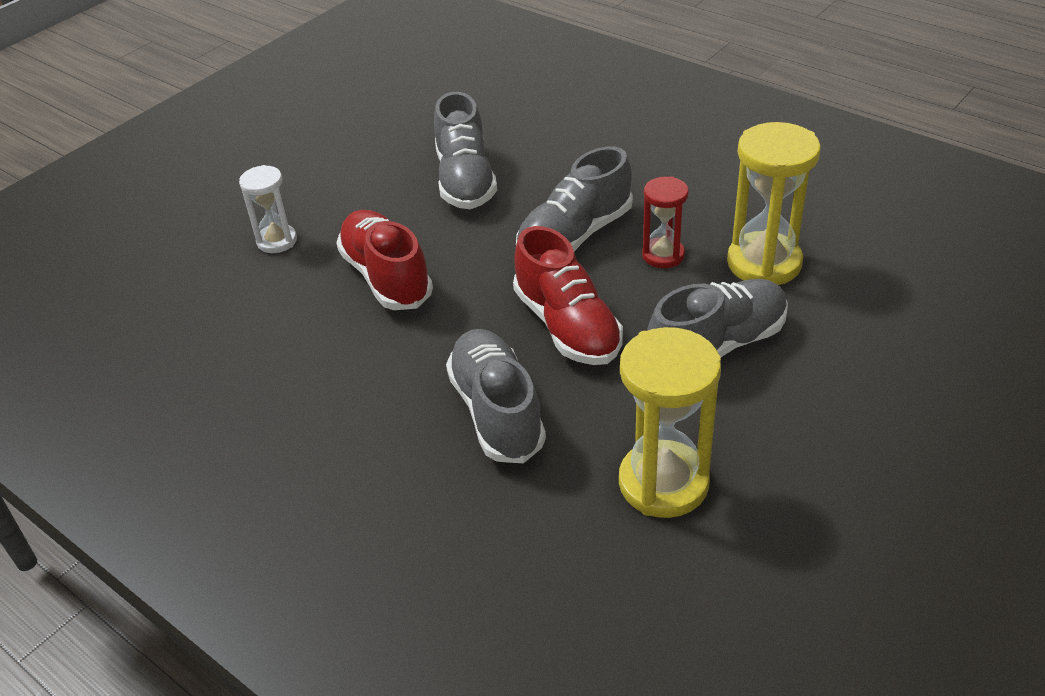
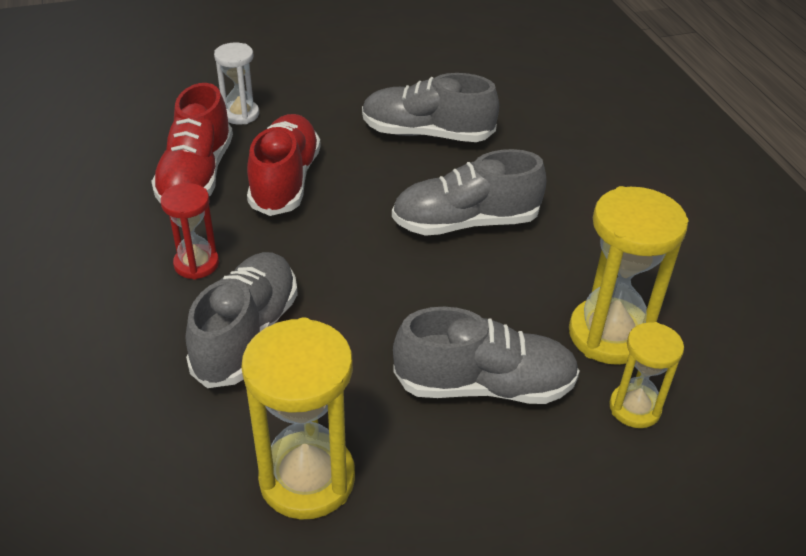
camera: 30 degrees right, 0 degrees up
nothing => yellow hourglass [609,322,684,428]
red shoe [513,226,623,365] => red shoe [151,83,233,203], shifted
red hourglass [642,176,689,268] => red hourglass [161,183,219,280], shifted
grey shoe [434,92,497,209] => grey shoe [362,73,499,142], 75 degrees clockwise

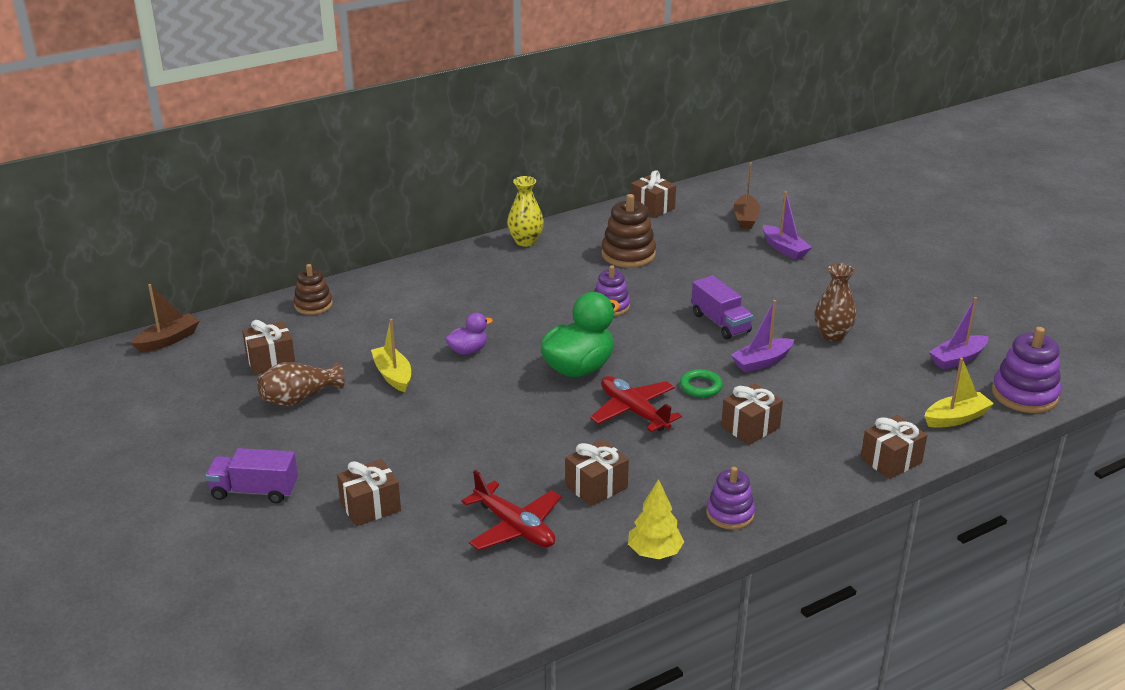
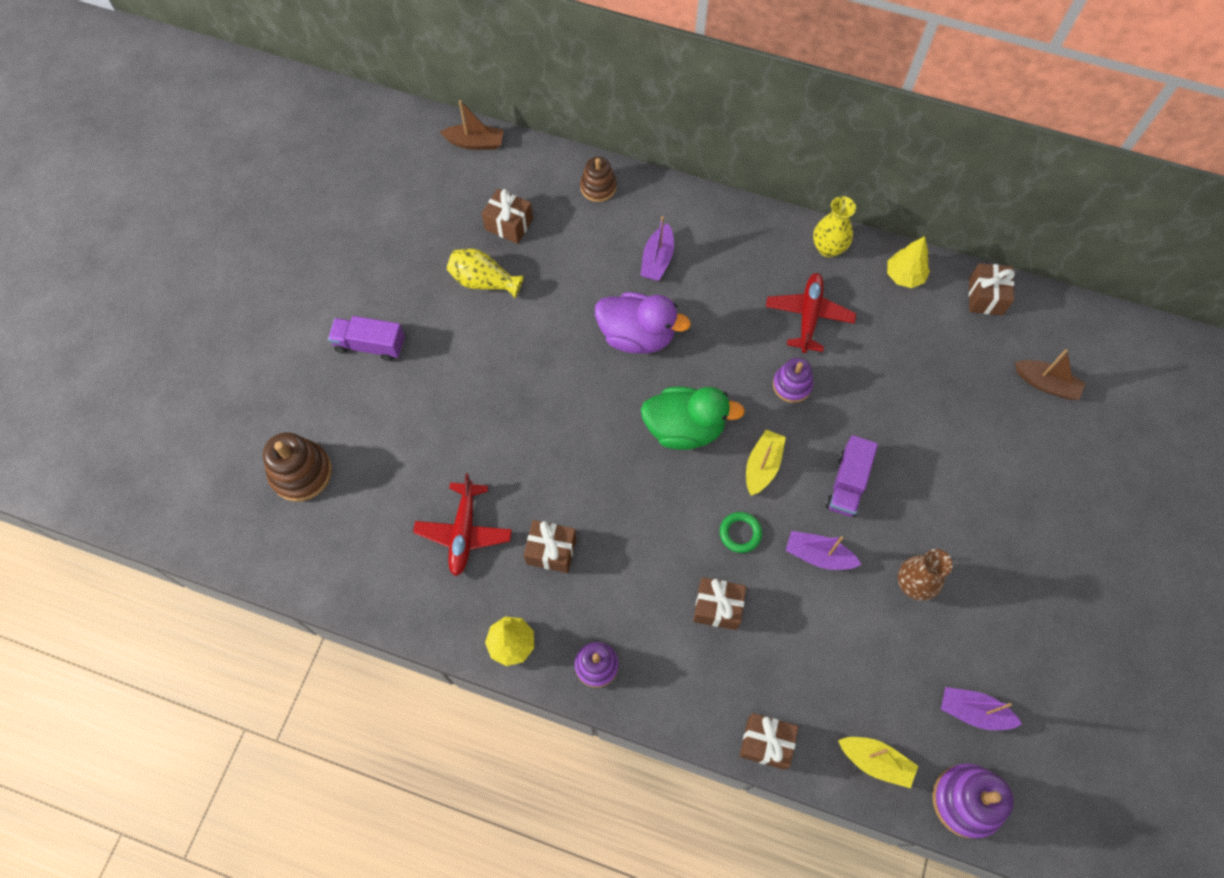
camera: 50 degrees right, 35 degrees up
brown gift [337,459,401,526] => nothing
nothing => yellow tree [887,236,930,288]
yellow boat [371,319,411,392] => yellow boat [746,430,786,496], shifted
red plane [590,376,682,432] => red plane [766,273,856,353], shifted
brown stacking toy [601,194,656,268] => brown stacking toy [263,432,332,502], shifted
purple boat [763,191,812,260] => purple boat [641,216,674,281], shifted
brown vase [257,362,345,406] => yellow vase [447,249,524,298]
purple truck [205,448,298,503] => purple truck [328,316,405,361], 45 degrees counterclockwise
brown boat [734,162,760,229] => brown boat [1015,349,1086,400], 120 degrees counterclockwise
purple duck [445,312,493,355] => purple duck [595,292,691,354], x1.90

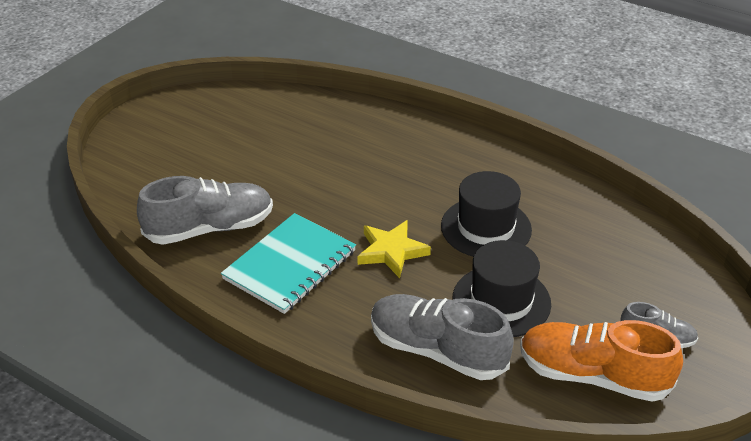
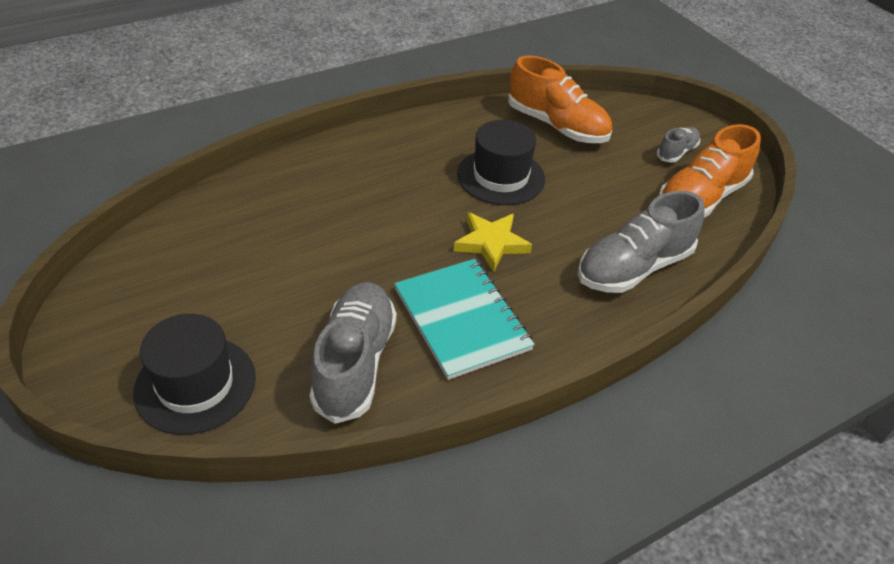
camera: 65 degrees left, 5 degrees up
nothing => orange shoe [508,55,612,143]
black hat [453,240,551,337] => black hat [133,314,256,435], shifted

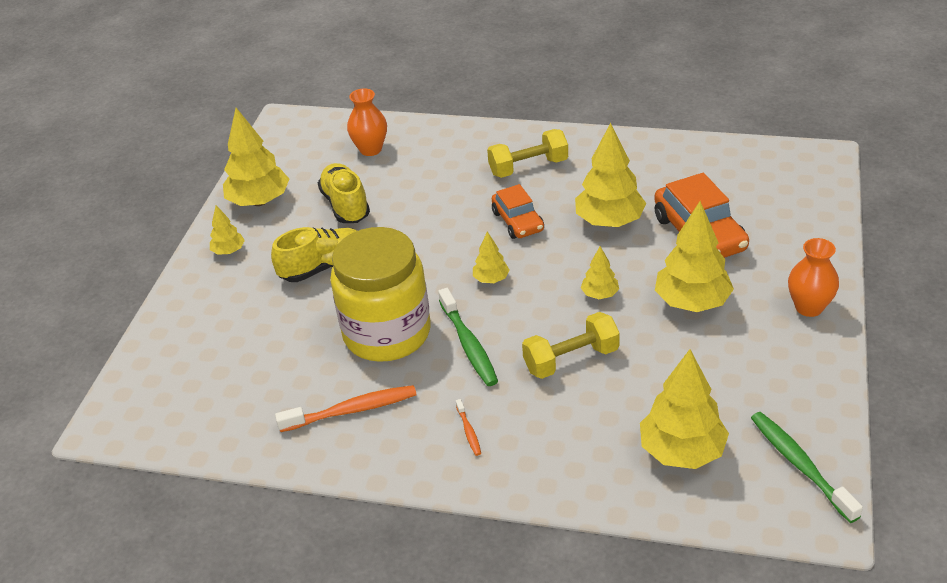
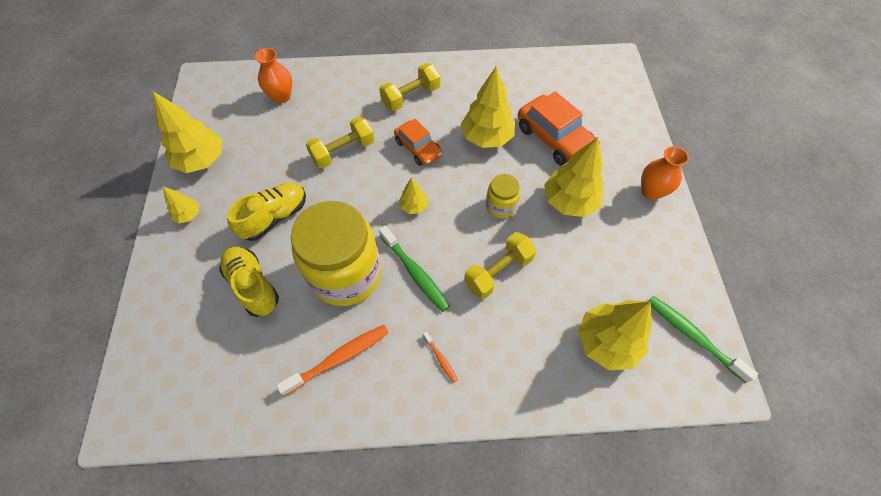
camera: 20 degrees left, 20 degrees up
nothing => yellow dumbbell [306,117,375,169]
yellow shoe [318,163,370,223] => yellow shoe [219,247,279,317], shifted
yellow tree [581,246,619,299] => yellow jar [486,174,520,218]

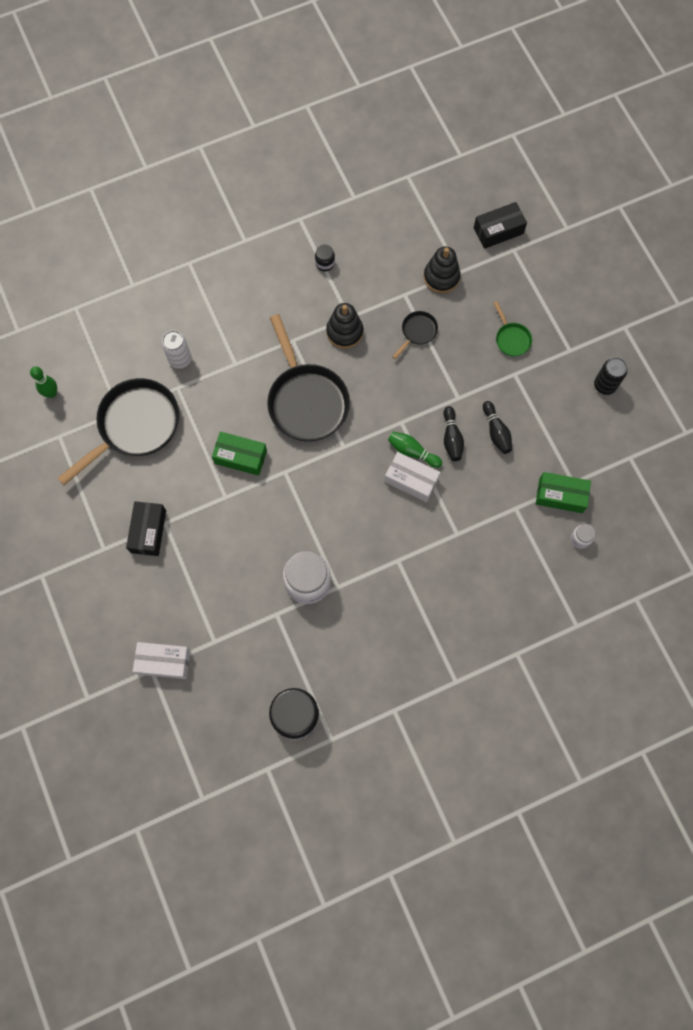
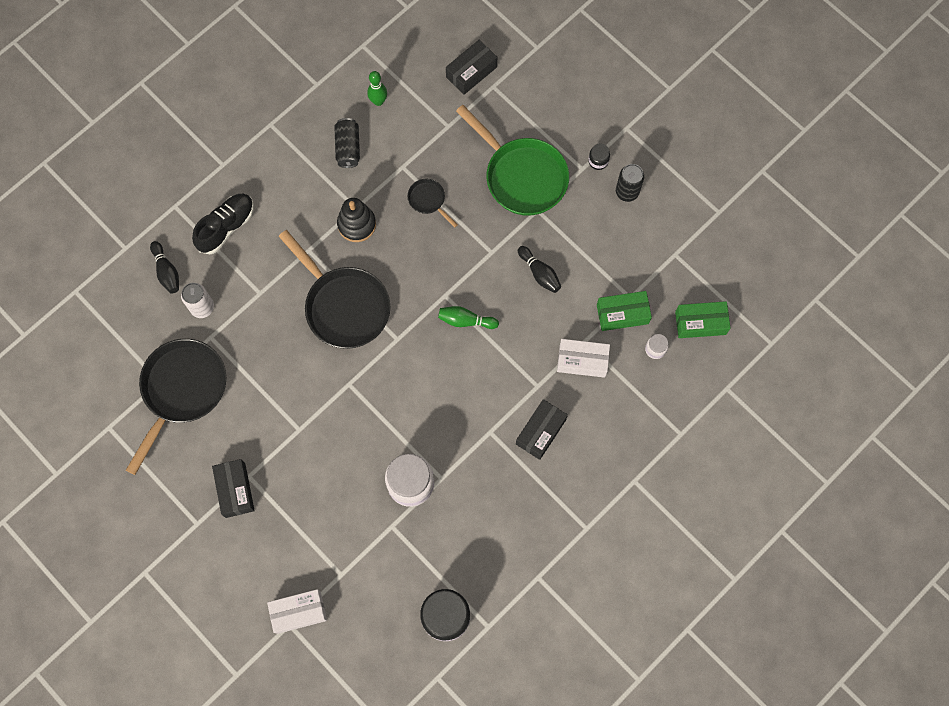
camera: 20 degrees left, 0 degrees up
black stacking toy [424,246,461,293] => nothing
nothing => black shoe [192,194,254,254]
nothing => black can [334,118,360,168]
nothing => black box [516,399,568,460]
green bowling pin [30,367,57,398] => green bowling pin [367,71,387,106], shifted
green box [212,432,267,476] => green box [675,301,730,338], shifted
black jar [315,244,335,271] => black jar [588,143,610,170], shifted
white box [384,452,440,502] => white box [557,339,610,378], shifted
black bowling pin [444,406,464,461] => black bowling pin [150,241,179,293], shifted
black pan [392,311,438,359] => black pan [408,179,458,228], 60 degrees counterclockwise
green pan [494,301,532,357] => green pan [456,105,569,216], x2.21

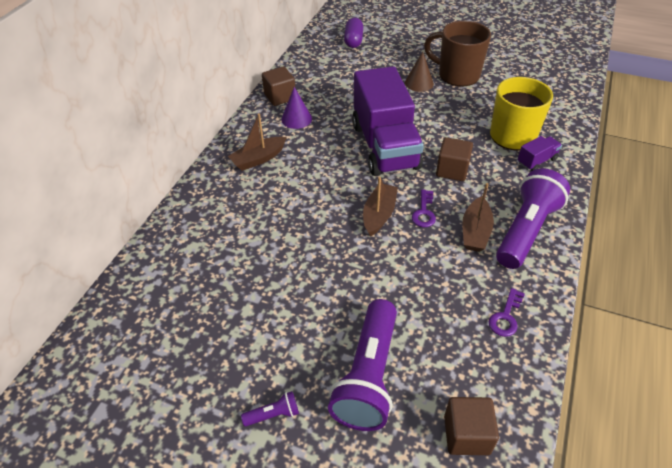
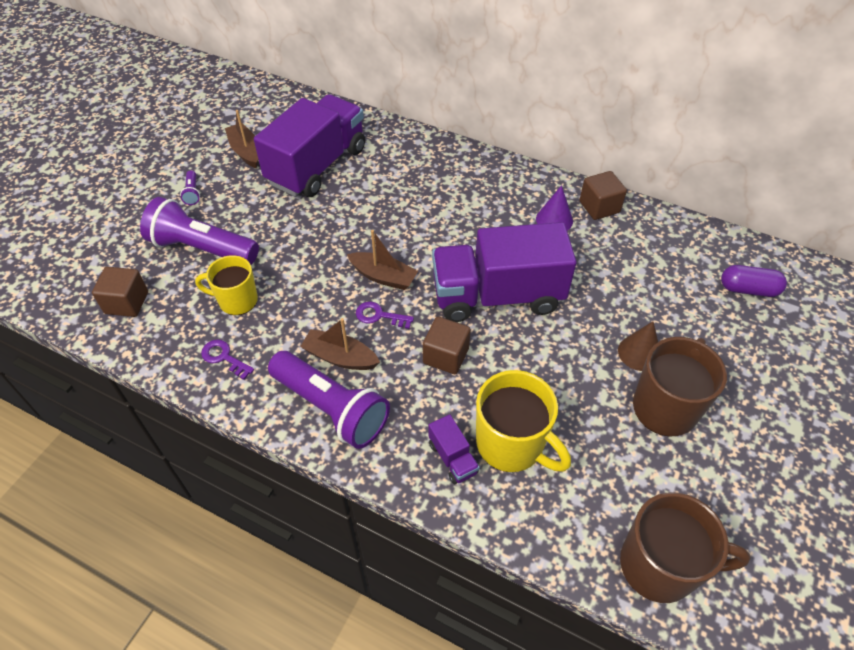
camera: 95 degrees right, 5 degrees up
nothing => yellow mug [195,255,258,315]
nothing => purple truck [254,94,365,197]
nothing => brown mug [620,492,751,603]
brown boat [228,113,287,171] => brown boat [225,110,259,168], shifted

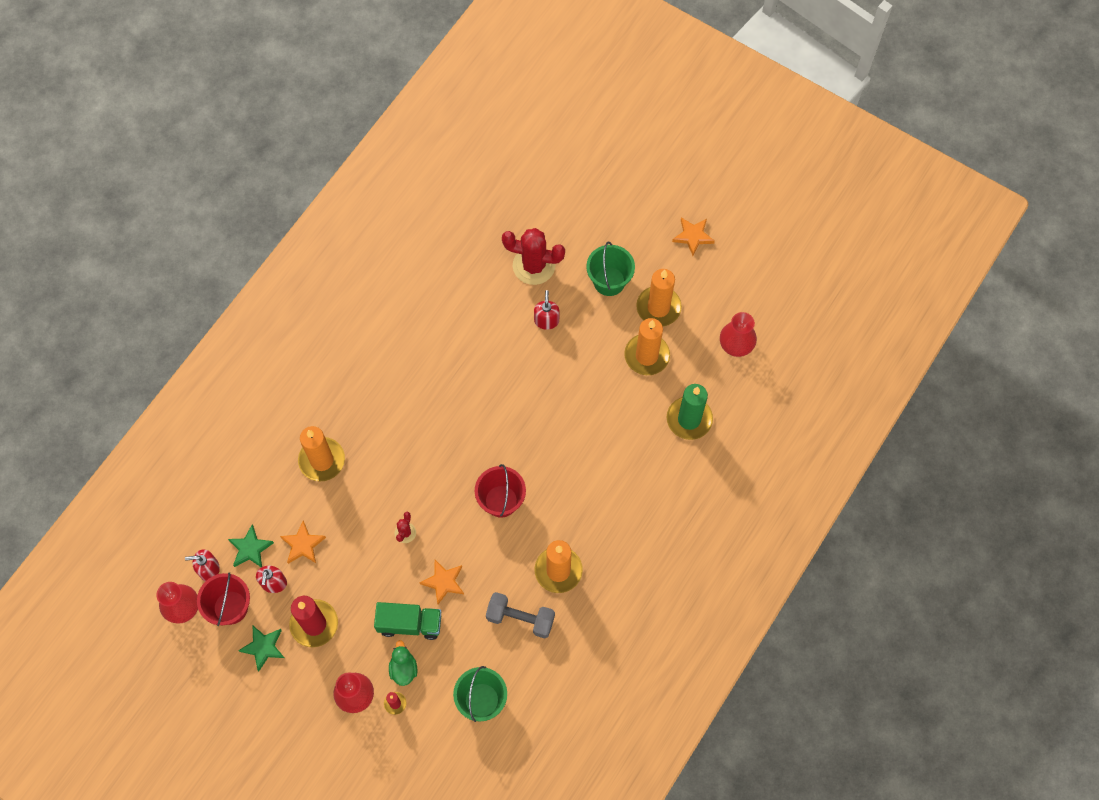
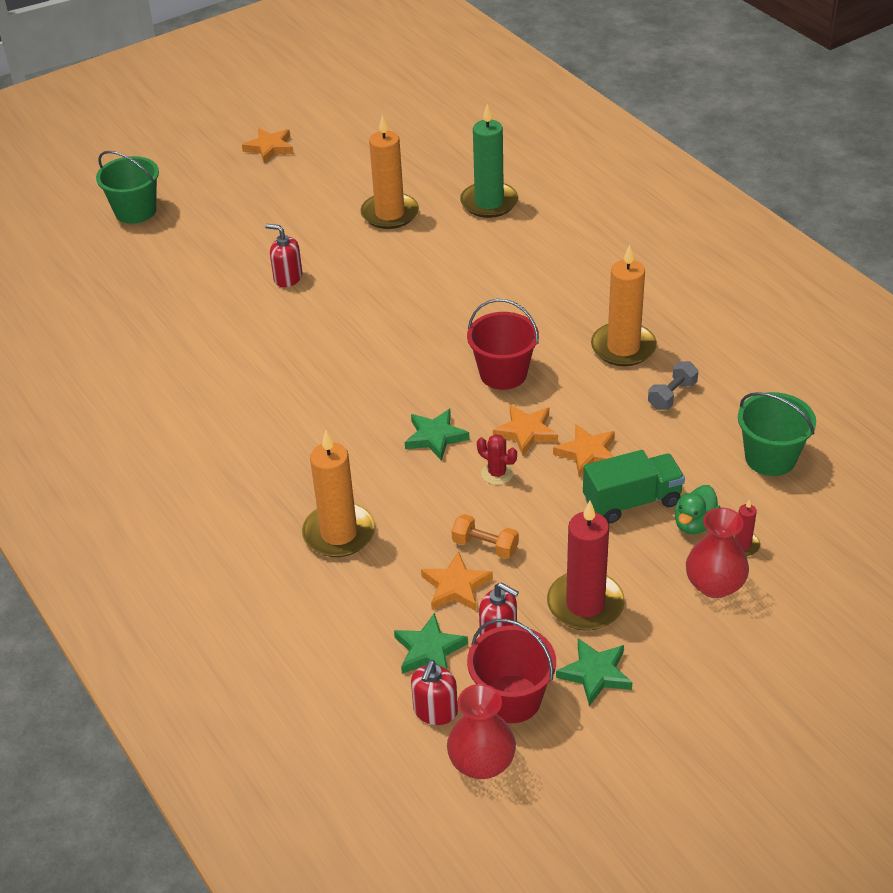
camera: 65 degrees left, 25 degrees down
red cactus [502,228,565,285] => nothing
orange candle [636,269,682,326] => nothing
red vase [720,312,757,357] => nothing
nothing => green star [405,409,470,461]
nothing => orange dumbbell [451,514,519,559]
nothing => orange star [493,405,558,456]
green bucket [586,242,635,296] => green bucket [96,151,159,224], shifted
green truck [374,602,441,640] => green truck [583,450,685,524], 45 degrees clockwise
green duck [389,640,417,686] => green duck [675,485,720,534], 75 degrees counterclockwise
grey dumbbell [486,592,555,639] => grey dumbbell [648,361,698,410], x0.64

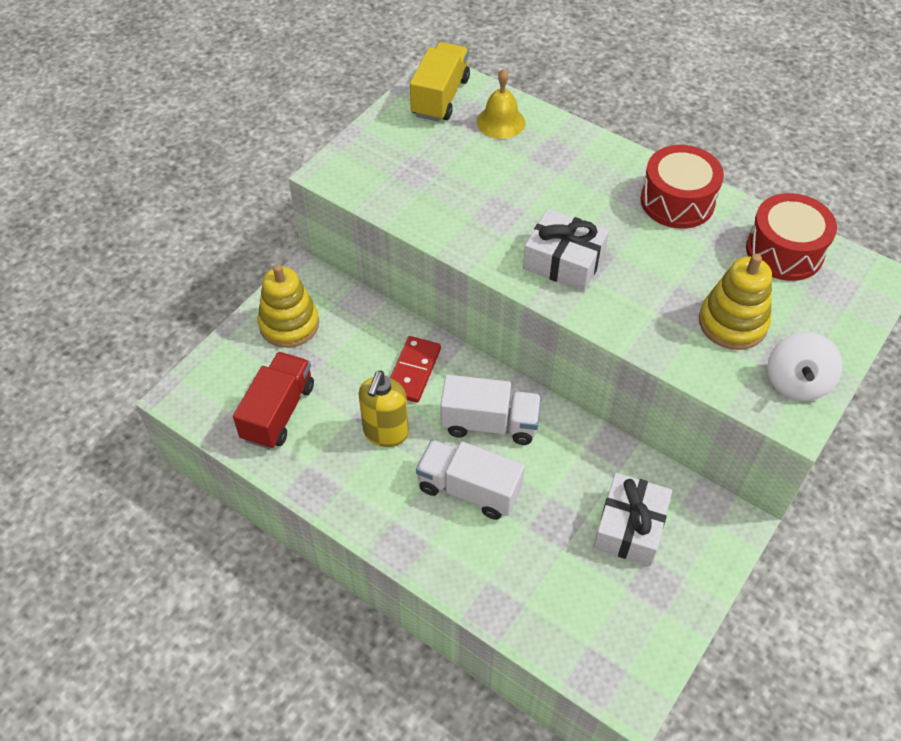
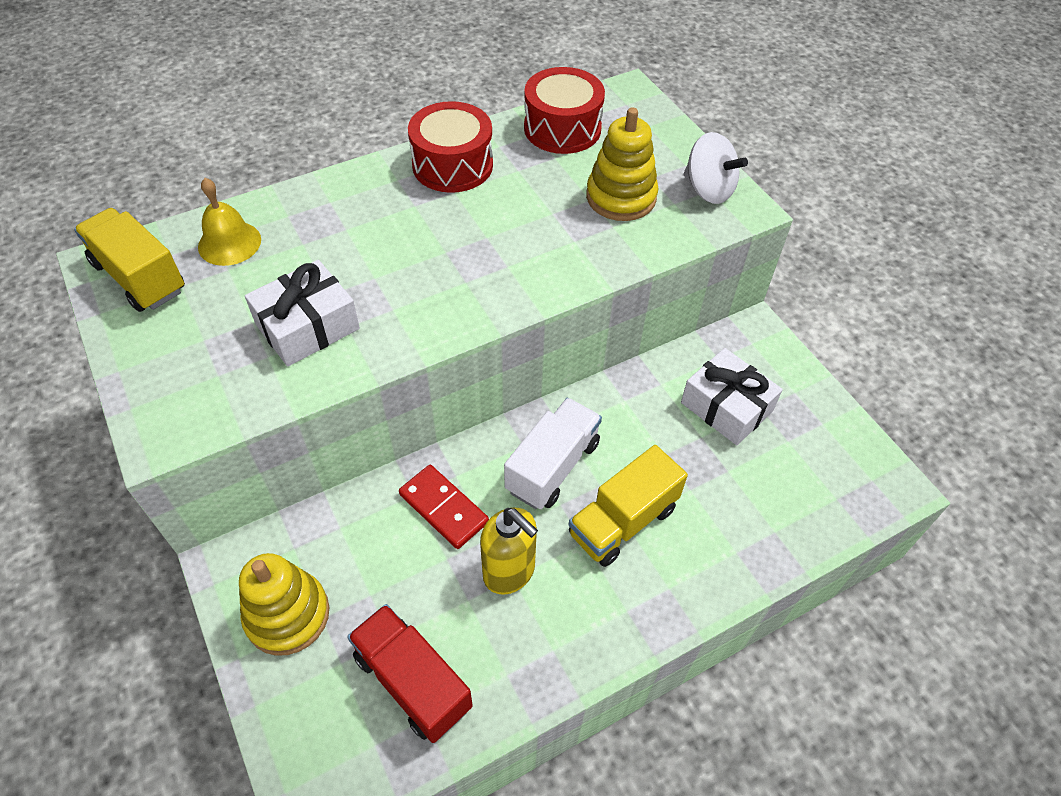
camera: 65 degrees left, 0 degrees up
white gift [523,209,609,291] => white gift [245,260,360,366], shifted
white truck [416,440,525,520] => yellow truck [569,445,688,567]

